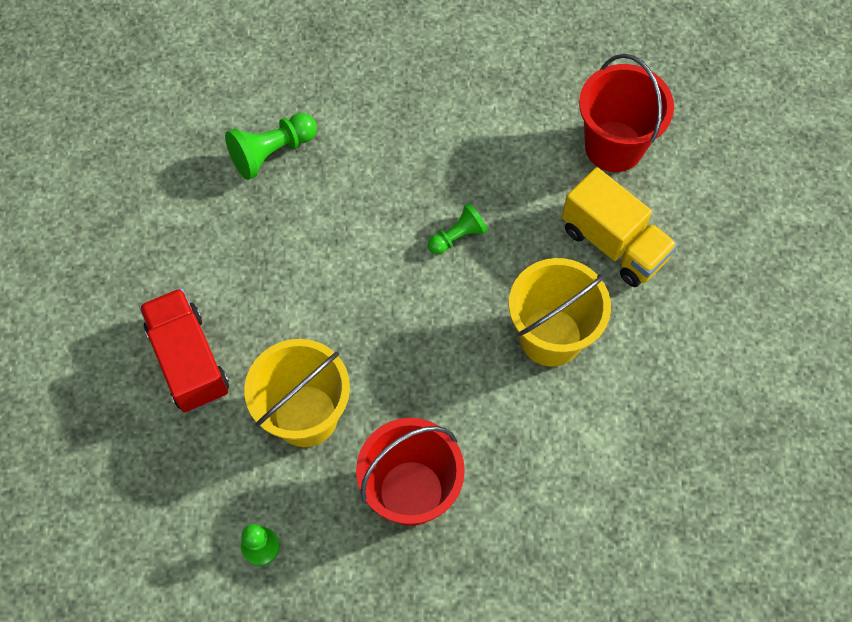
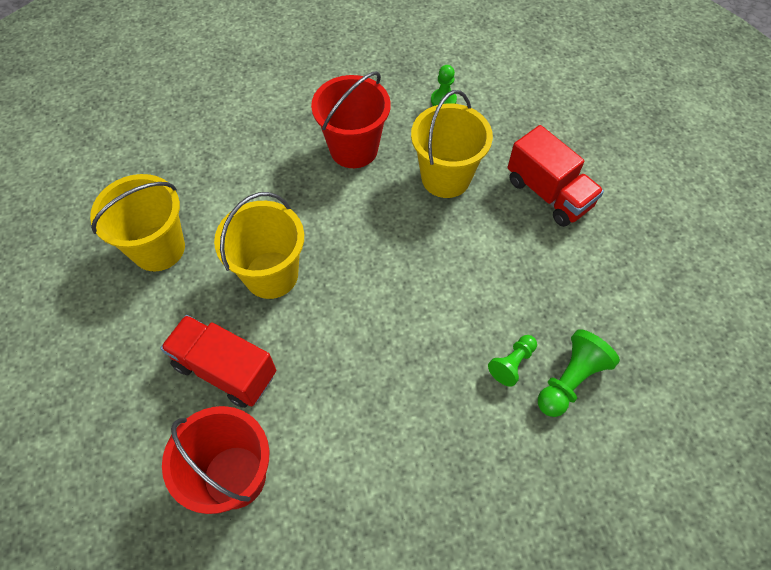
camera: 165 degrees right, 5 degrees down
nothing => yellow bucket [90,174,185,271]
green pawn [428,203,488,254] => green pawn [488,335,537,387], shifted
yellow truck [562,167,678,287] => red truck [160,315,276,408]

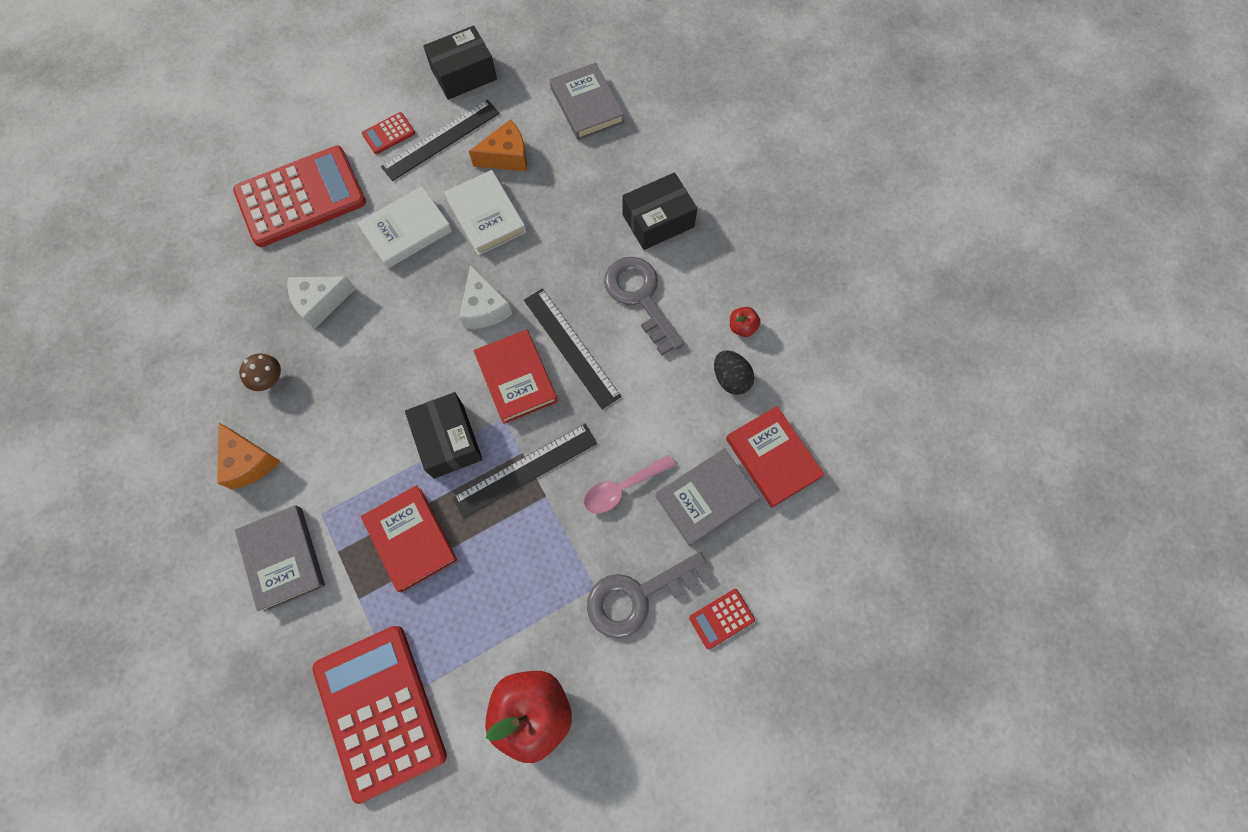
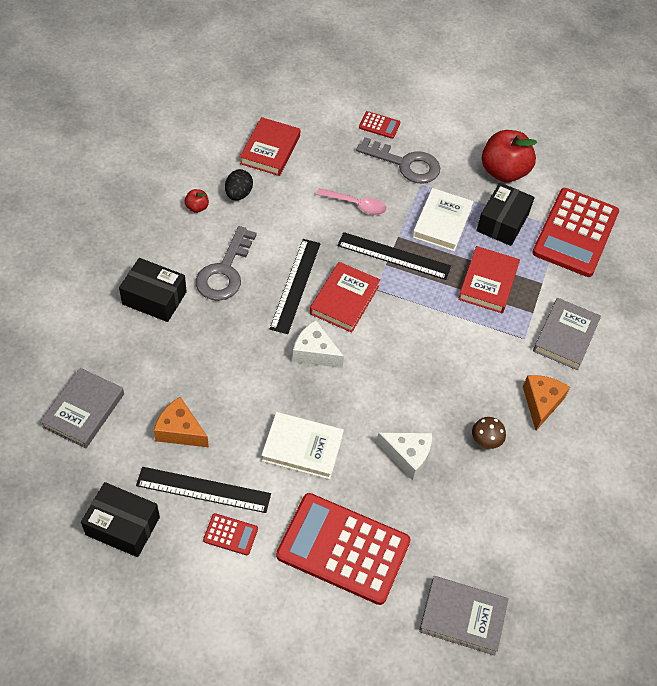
camera: 135 degrees left, 15 degrees down
black box [405,392,483,479] => black box [476,183,535,246], shifted
white book [444,170,526,255] => white book [412,188,474,251], shifted
grey book [655,448,760,546] => grey book [419,576,508,655], shifted
white cheese [459,264,512,329] => white cheese [292,320,344,368], 90 degrees counterclockwise

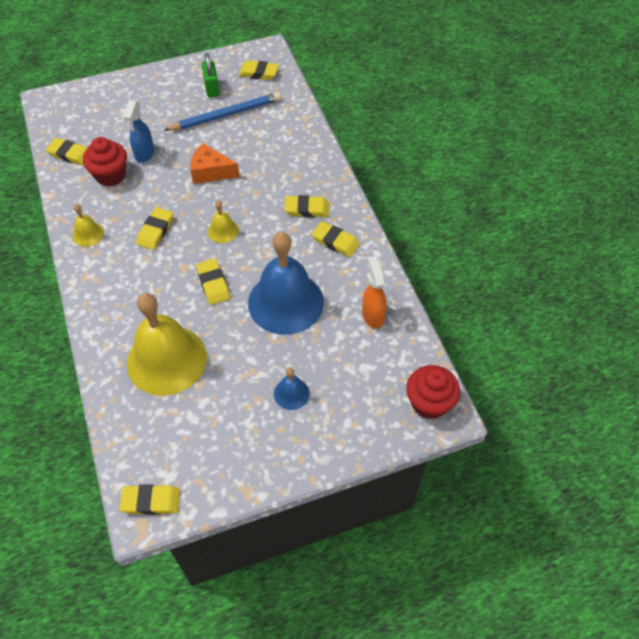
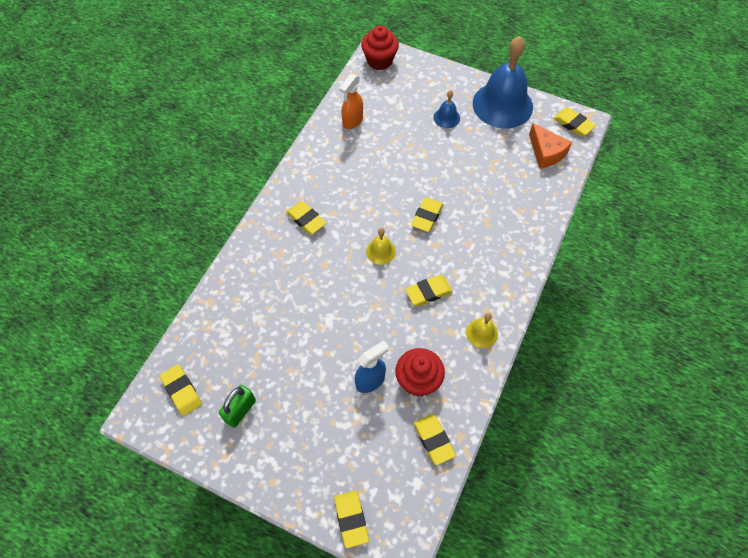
camera: 135 degrees left, 5 degrees up
yellow bell [127,293,207,396] => nothing
blue pencil [163,92,281,131] => nothing
orange cheese [190,143,240,184] => orange cheese [529,123,572,169], shifted
blue bell [248,232,324,335] => blue bell [473,36,533,129], shifted
yellow eraser [312,221,360,257] => yellow eraser [334,490,369,548], shifted

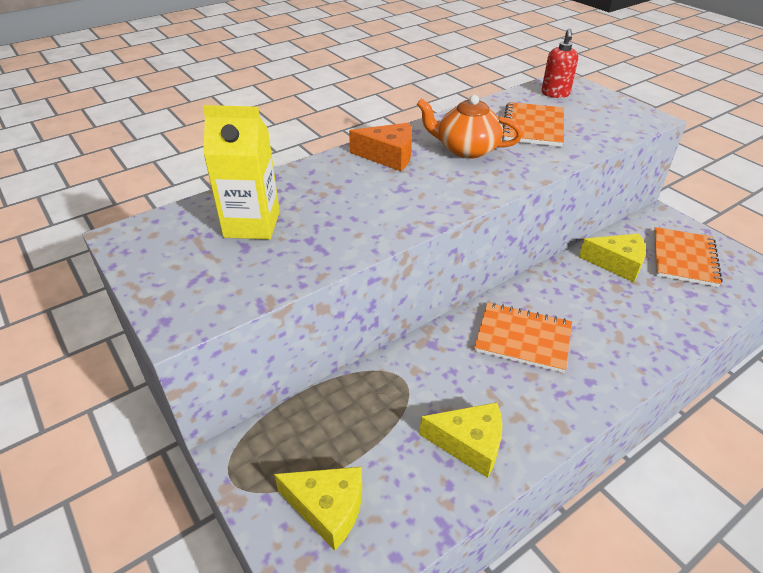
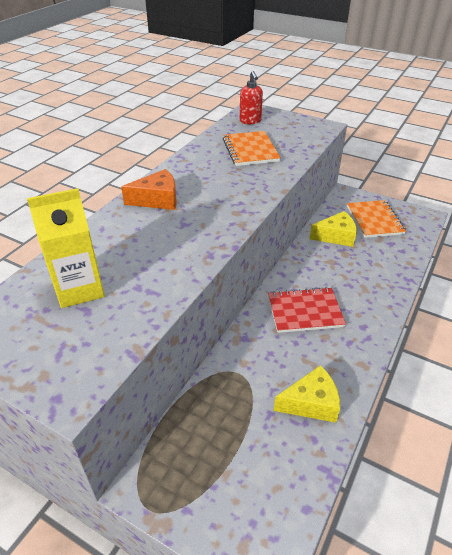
camera: 25 degrees left, 0 degrees up
yellow cheese [274,467,362,551] => nothing
orange teapot [417,95,523,159] => nothing
orange notebook [474,302,572,373] => red notebook [268,287,346,333]

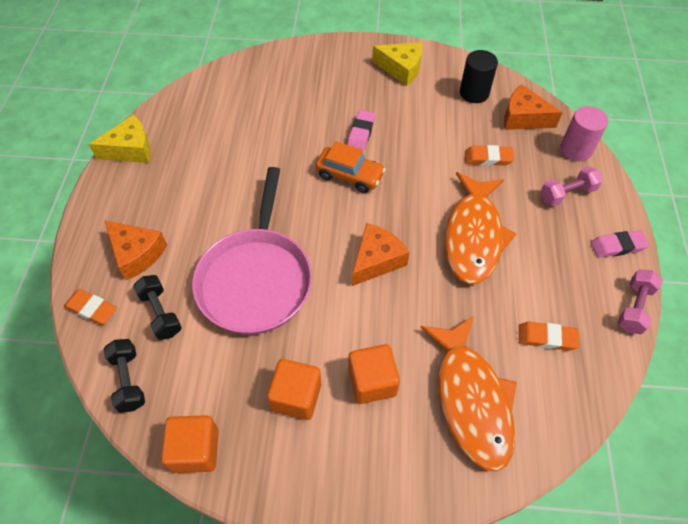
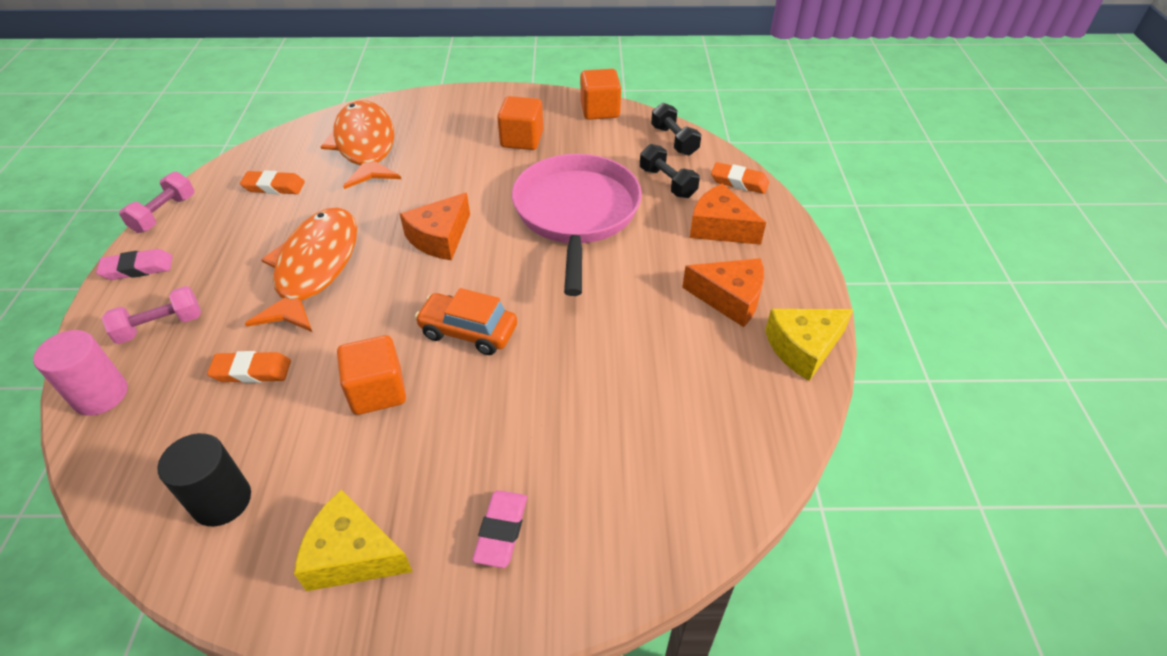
camera: 175 degrees right, 10 degrees down
pink eraser [347,110,375,150] => pink eraser [472,490,527,568], shifted
orange cube [348,344,400,404] => orange cube [337,335,406,415], shifted
orange cheese [504,84,563,130] => orange cheese [682,258,764,327], shifted

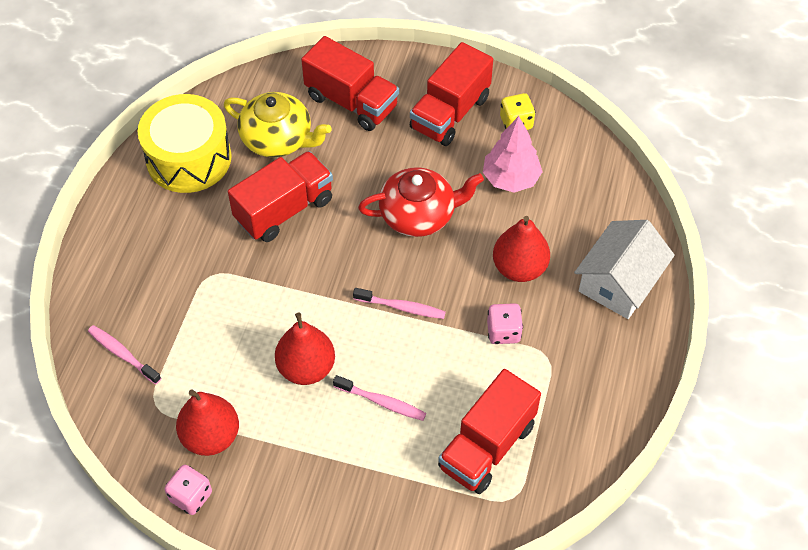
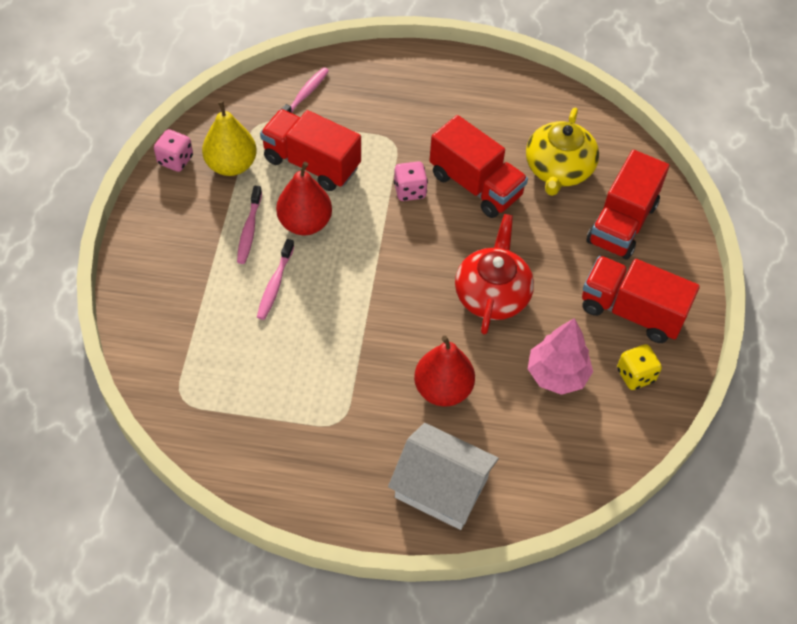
camera: 80 degrees right, 0 degrees up
yellow drum [137,94,232,193] => nothing
pink toothbrush [353,288,446,319] => pink toothbrush [237,186,262,264], shifted
red truck [438,369,541,494] => red truck [260,109,361,191], shifted
pink dice [487,303,523,344] => pink dice [394,161,428,201], shifted
red pear [176,389,239,456] => yellow pear [202,101,257,176]
red teapot [358,167,484,237] => red teapot [455,214,534,335], 150 degrees counterclockwise

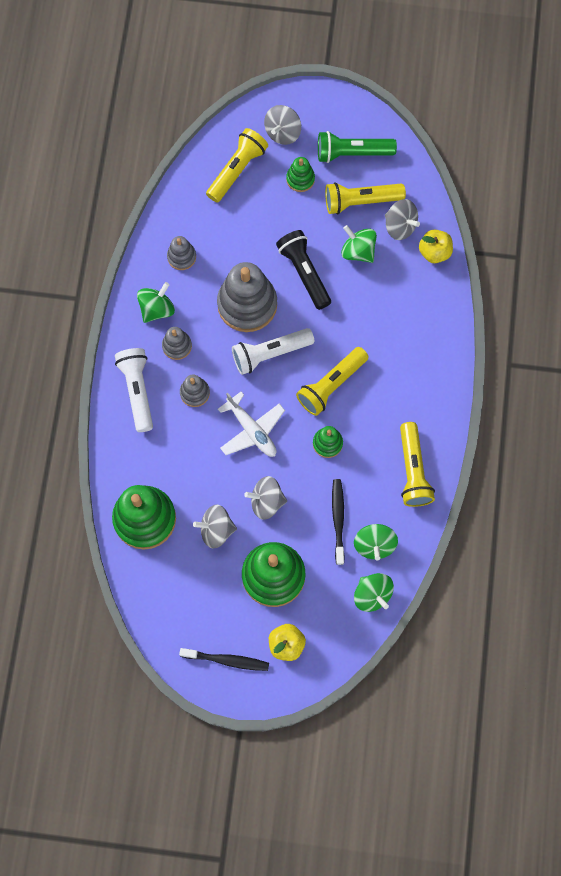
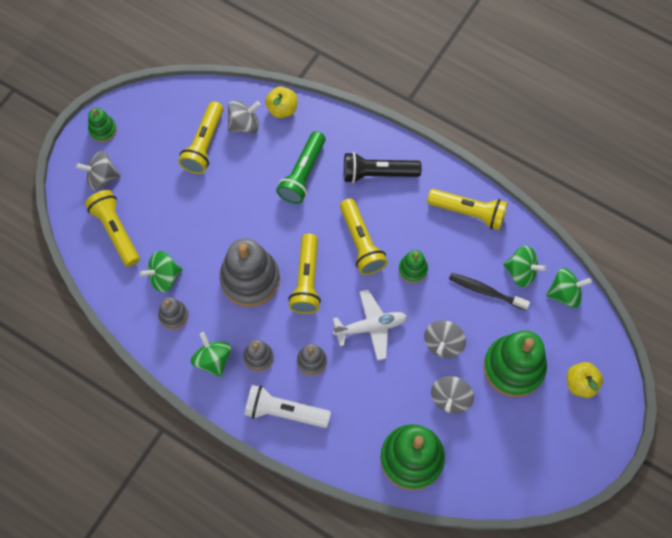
camera: 65 degrees left, 5 degrees down
black toothbrush [179,648,269,671] => nothing
black flashlight [276,230,331,310] => black flashlight [344,152,422,183], shifted
green stacking toy [286,157,315,192] => green stacking toy [88,108,117,142], shifted
green flashlight [318,131,397,163] => green flashlight [276,131,326,204], shifted
green spinning top [341,225,377,263] => green spinning top [140,251,182,292], shifted
white flashlight [232,328,314,375] => yellow flashlight [288,234,321,314]
grey spinning top [264,105,301,145] => grey spinning top [76,151,121,191], 120 degrees clockwise

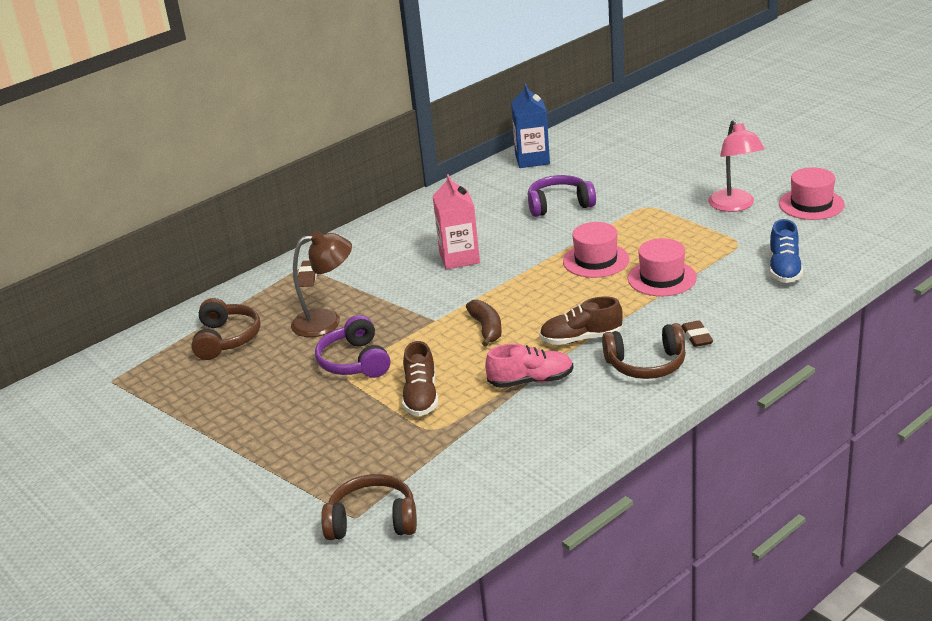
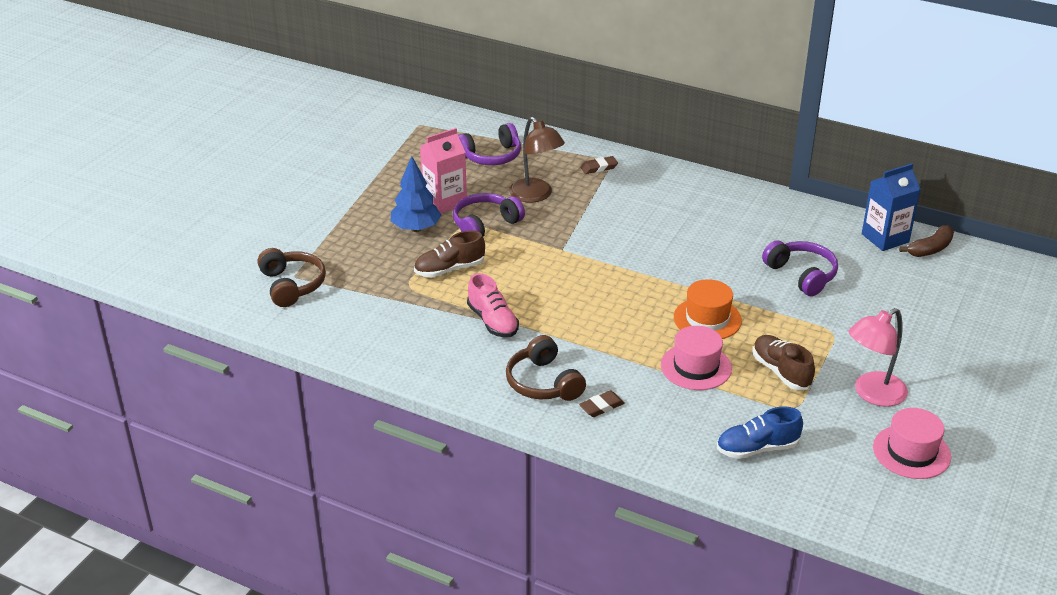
camera: 65 degrees right, 5 degrees up
nothing => blue tree [390,156,441,232]
pink carton [433,174,480,269] => pink carton [420,128,467,214], shifted
brown banana [466,300,502,347] => brown banana [899,225,954,257], shifted
brown shoe [539,296,623,345] => brown shoe [753,335,815,390], shifted
brown headphones [191,298,261,360] => purple headphones [458,123,521,165]
pink hat [563,222,629,278] => orange hat [674,279,742,339]

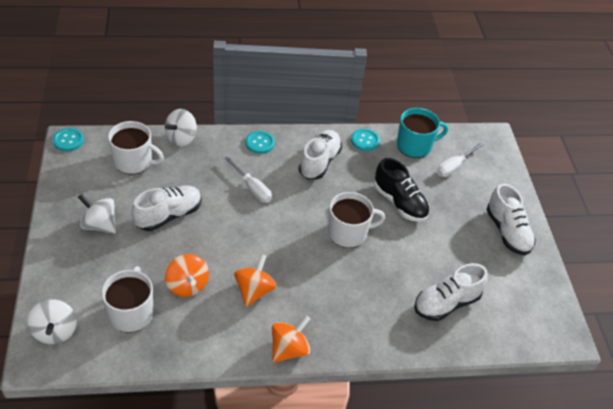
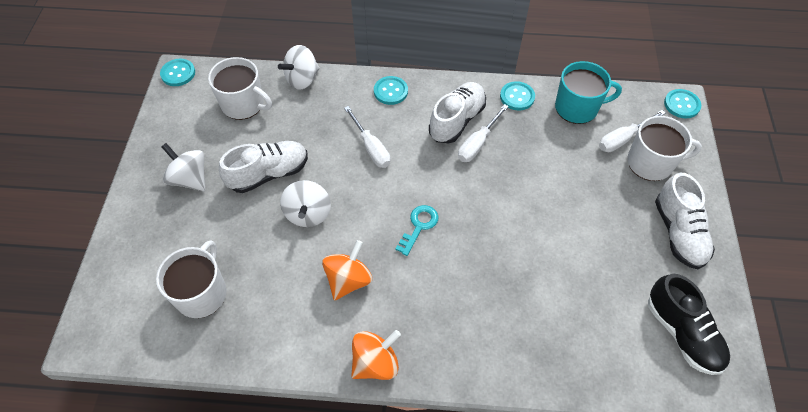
camera: 15 degrees right, 10 degrees up
orange spinning top [165,254,209,297] => nothing
white shoe [414,263,488,321] => nothing
nothing => turquoise key [395,205,439,256]
nothing => white screwdriver [458,104,509,162]
nothing => turquoise button [664,89,701,119]
white spinning top [27,299,77,344] => white spinning top [280,180,331,227], shifted
white mug [328,192,385,248] => white mug [627,116,702,181], shifted
black shoe [374,158,430,222] => black shoe [648,274,730,375], shifted

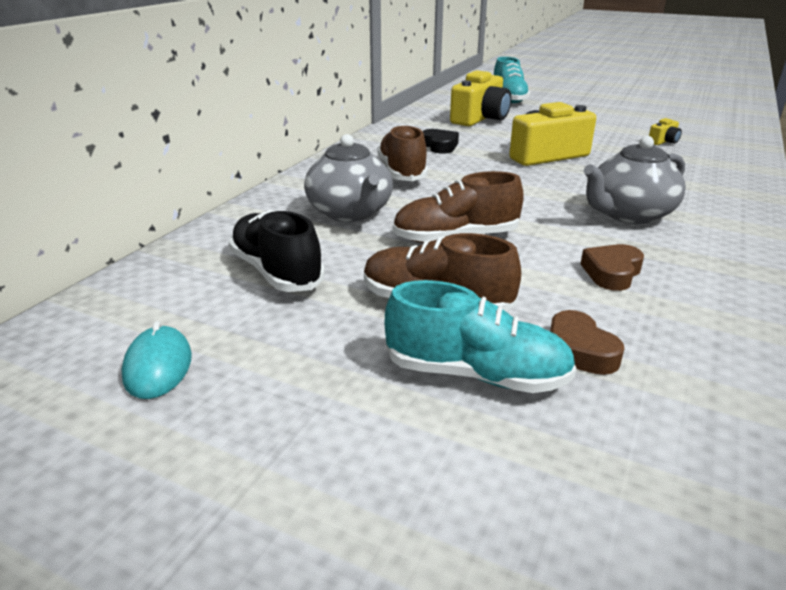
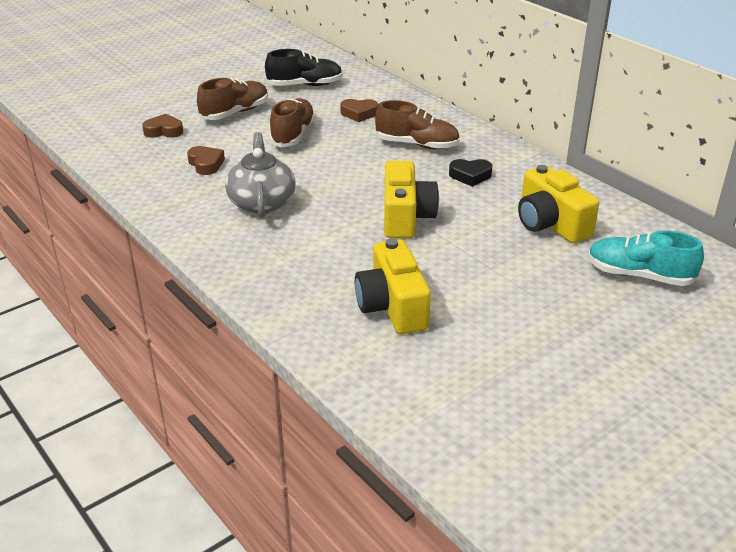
camera: 115 degrees right, 5 degrees up
turquoise mouse [121,321,192,399] => nothing
turquoise shoe [385,280,576,393] => nothing
grey teapot [304,134,393,222] => brown heart [340,99,379,122]
yellow camera [649,118,682,145] => yellow camera [355,238,431,334], x2.23

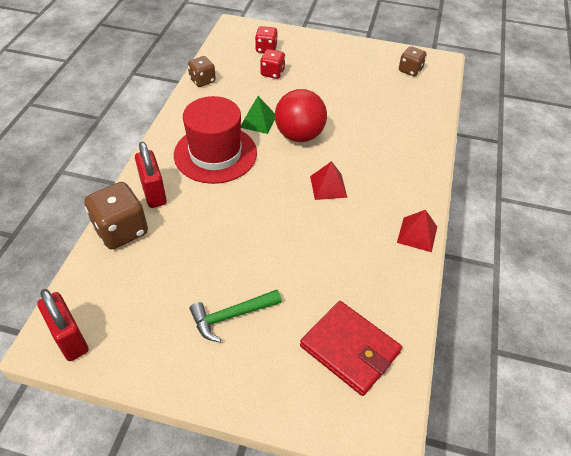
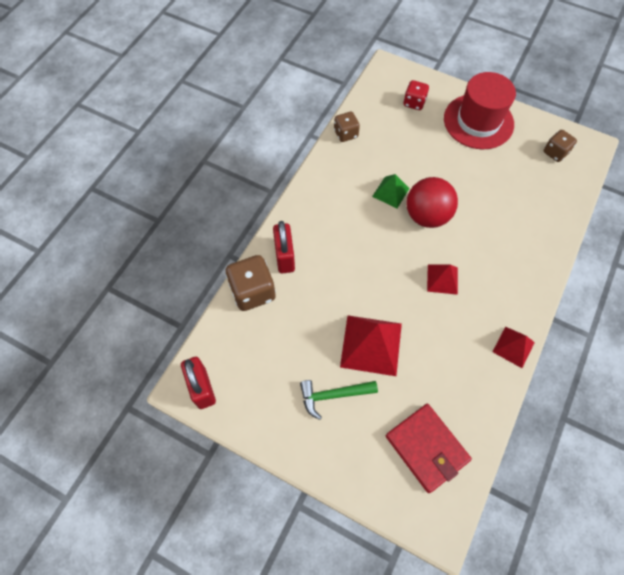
camera: 15 degrees right, 15 degrees up
red dice [260,49,285,79] => nothing
nothing => red pyramid [340,315,402,376]
red hat [174,96,257,184] => red hat [444,72,516,149], shifted

